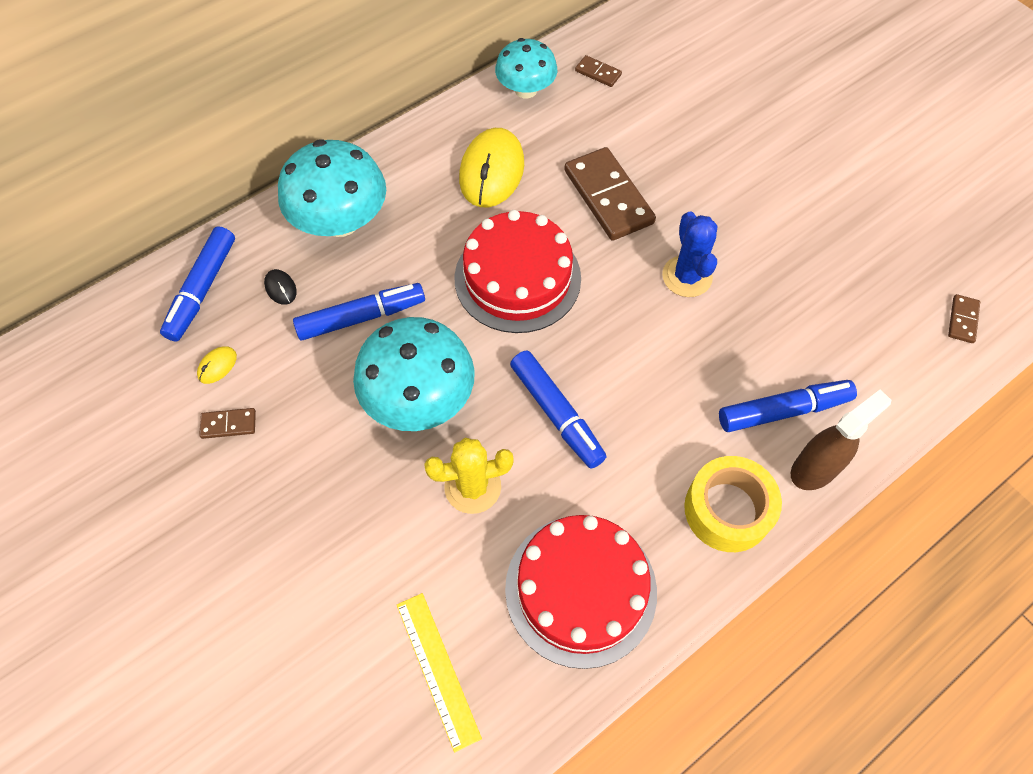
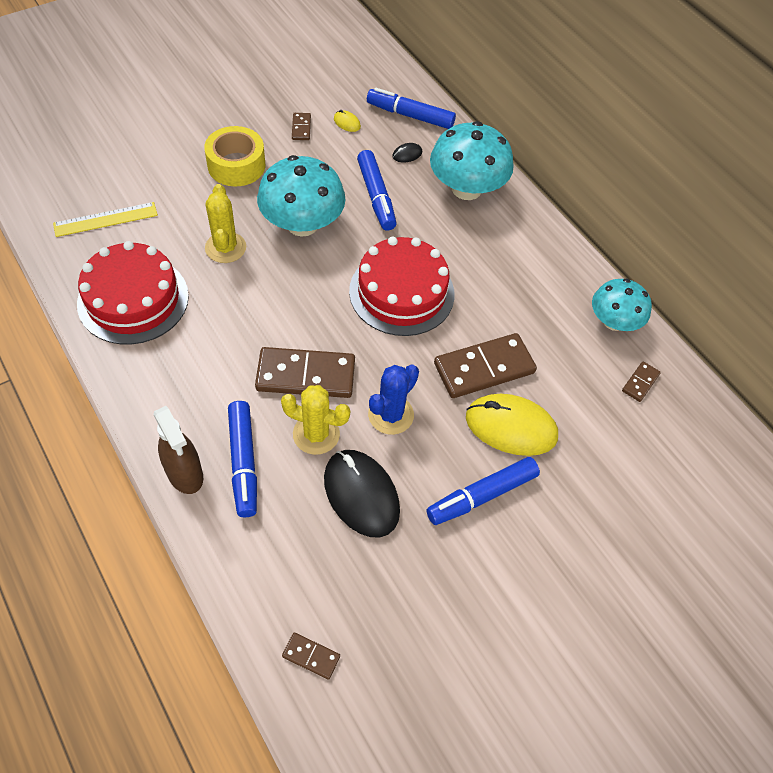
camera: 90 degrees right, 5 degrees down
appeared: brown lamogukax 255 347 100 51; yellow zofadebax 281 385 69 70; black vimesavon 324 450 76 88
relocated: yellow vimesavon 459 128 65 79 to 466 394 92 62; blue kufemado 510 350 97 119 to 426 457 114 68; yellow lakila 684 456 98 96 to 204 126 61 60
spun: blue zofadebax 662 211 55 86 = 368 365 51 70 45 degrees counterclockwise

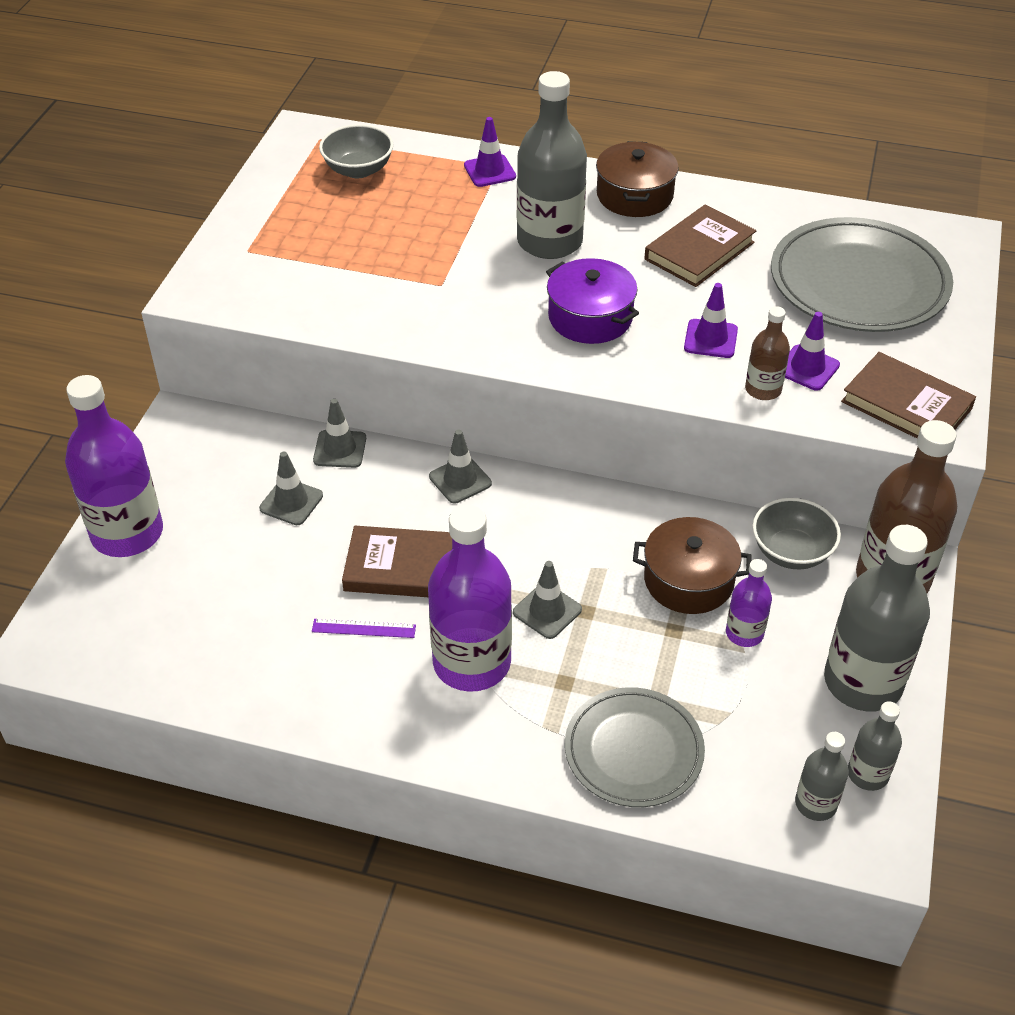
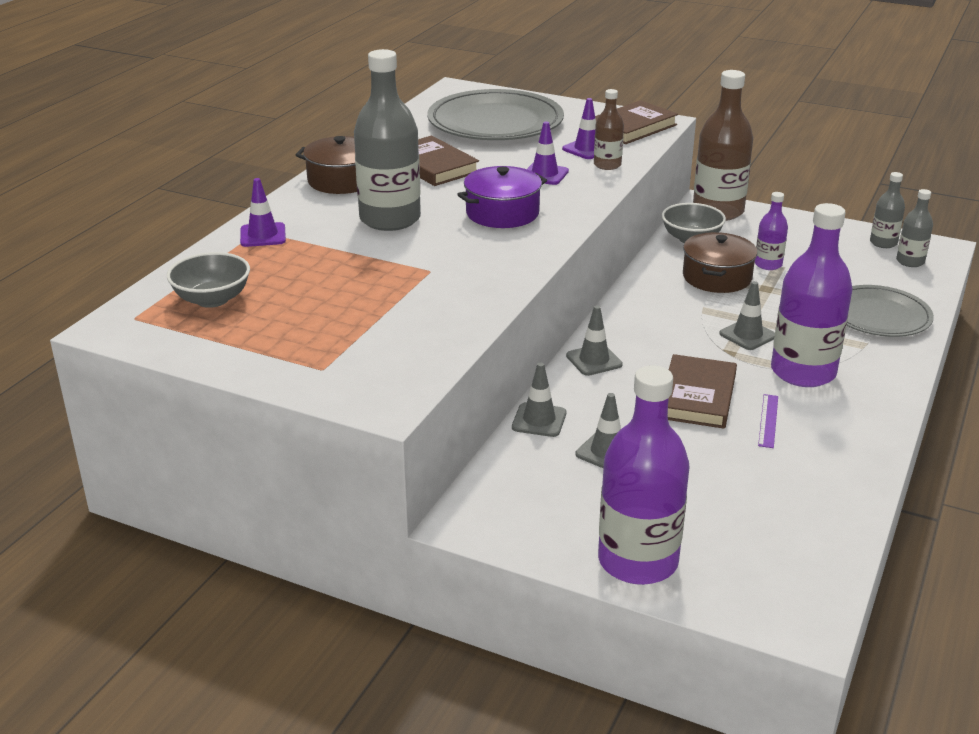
camera: 80 degrees left, 15 degrees down
missing: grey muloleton 824 525 106 186

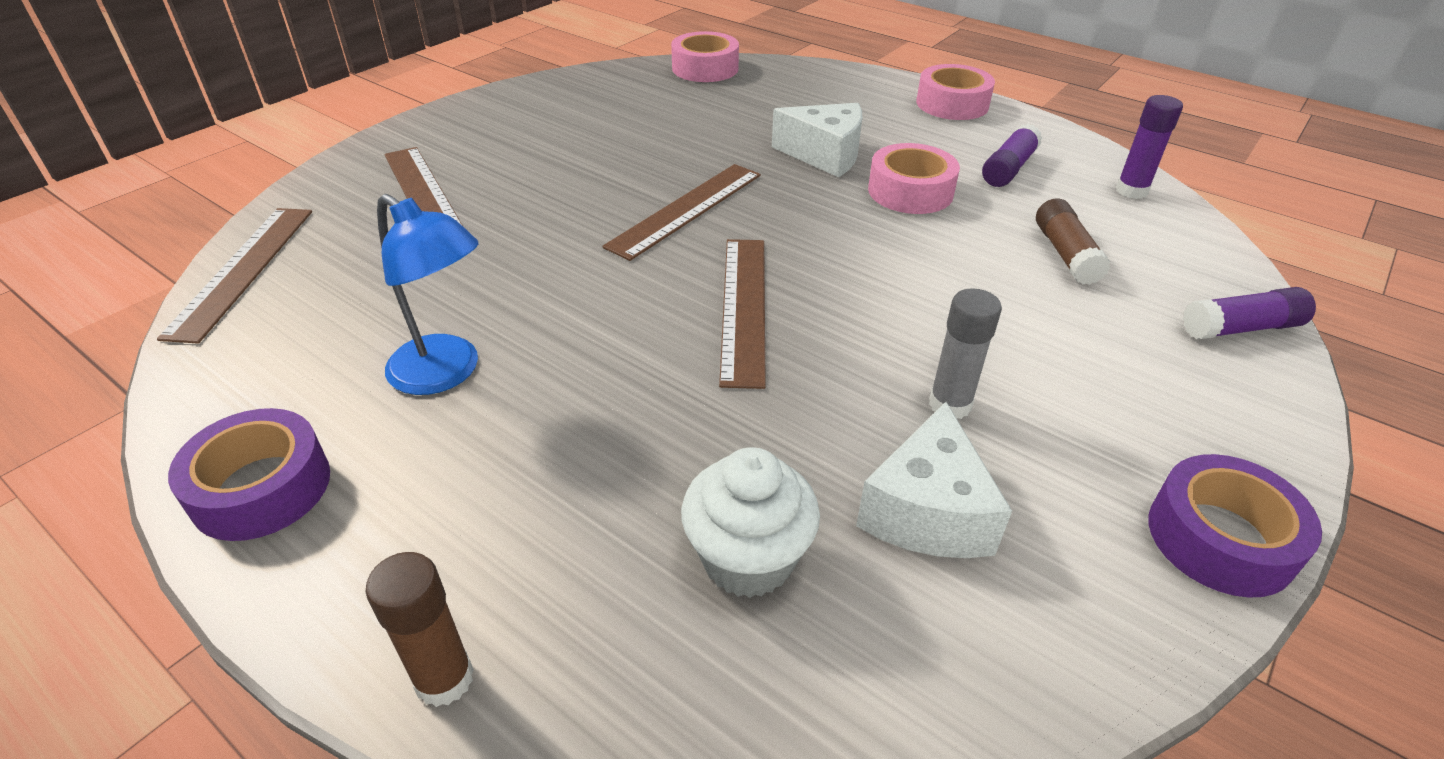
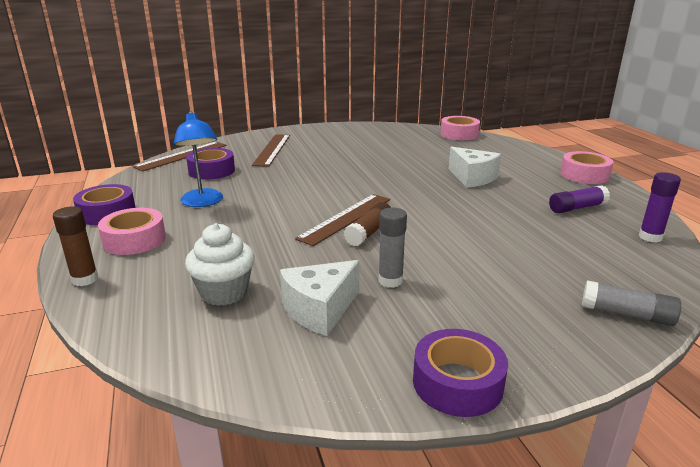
camera: 35 degrees right, 15 degrees down
missing: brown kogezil 602 164 159 97
appeared: purple lakila 186 148 49 32
relocated: pink lakila 868 143 92 71 to 98 208 68 47; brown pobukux 1036 198 75 87 to 344 202 47 44
colour: purple pobukux 1183 287 133 52 to grey pobukux 582 280 99 46

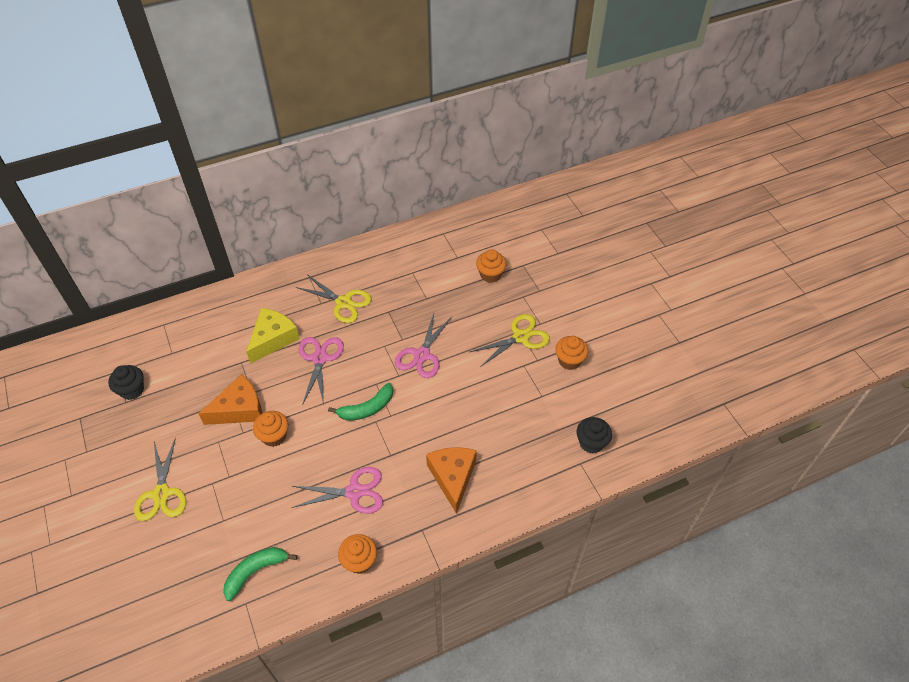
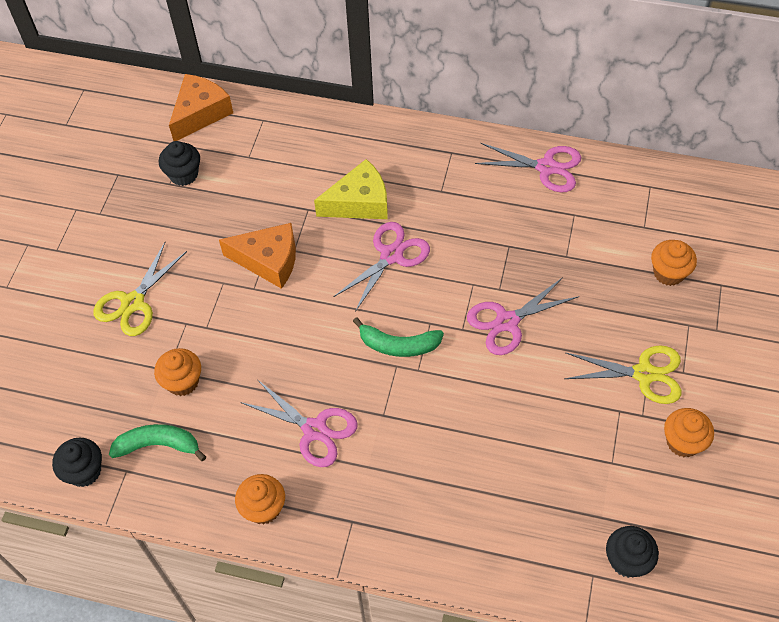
camera: 40 degrees right, 5 degrees up
missing: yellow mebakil 296 274 76 49
appeared: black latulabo 52 437 50 50; pink mebakil 475 143 106 49
relocated: orange latulabo 253 411 35 36 to 154 348 47 48; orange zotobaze 426 447 51 67 to 169 74 64 67

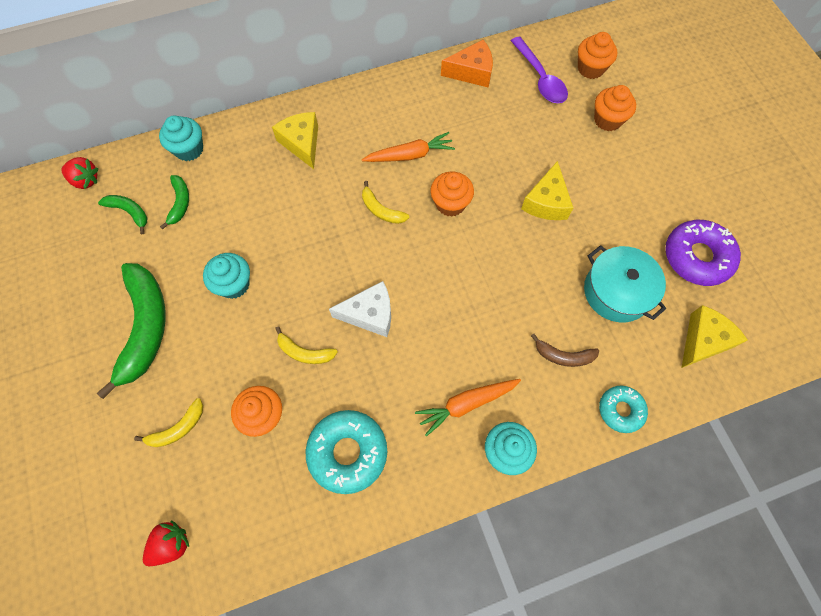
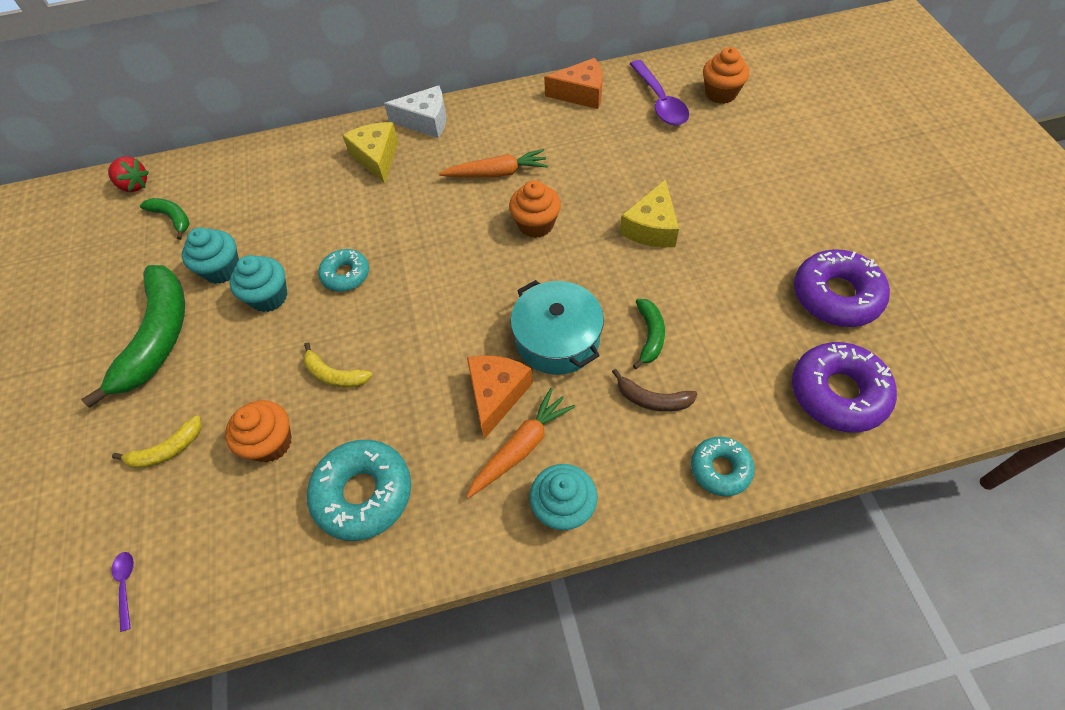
camera: 10 degrees right, 10 degrees down
missing: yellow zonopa 362 181 47 43; orange latulabo 594 85 42 46
appeared: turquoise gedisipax 318 249 51 43; orange zotobaze 467 356 66 83
relocated: turquoise latulabo 159 115 44 46 to 182 227 57 57; green zonopa 160 175 29 54 to 633 299 32 70; white zotobaze 329 281 62 56 to 384 85 62 53; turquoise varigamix 584 245 82 77 to 511 280 93 95
exchanged: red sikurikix 143 520 46 46 to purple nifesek 111 552 23 80; yellow zotobaze 681 305 67 63 to purple gedisipax 792 342 105 91
spun: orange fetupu 415 379 106 58 = 466 388 109 110 150 degrees clockwise

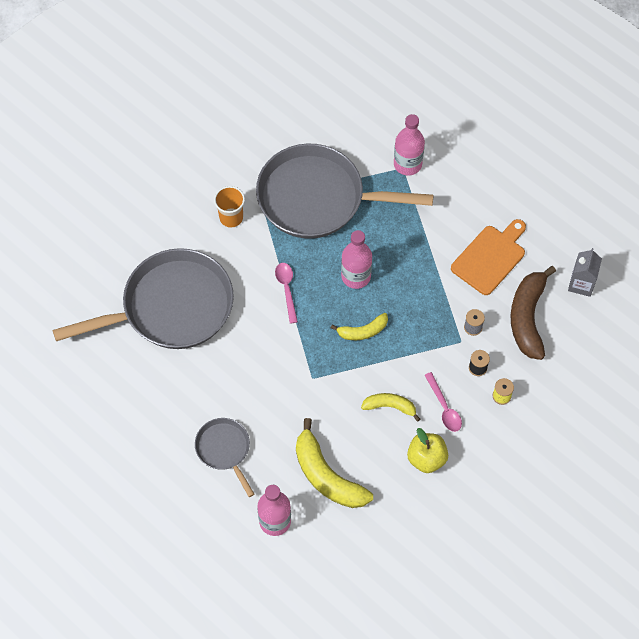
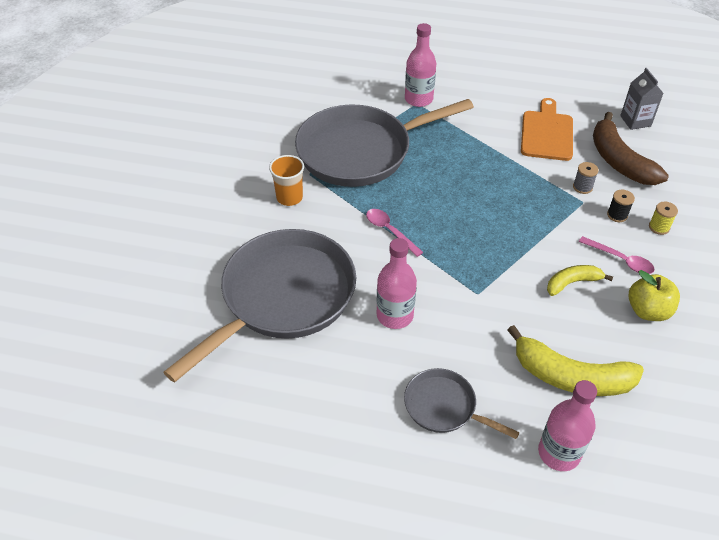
camera: 30 degrees left, 15 degrees down
missing: yellow zonopa 331 313 57 27
relocated: pink muloleton 341 230 31 59 to 377 238 40 91

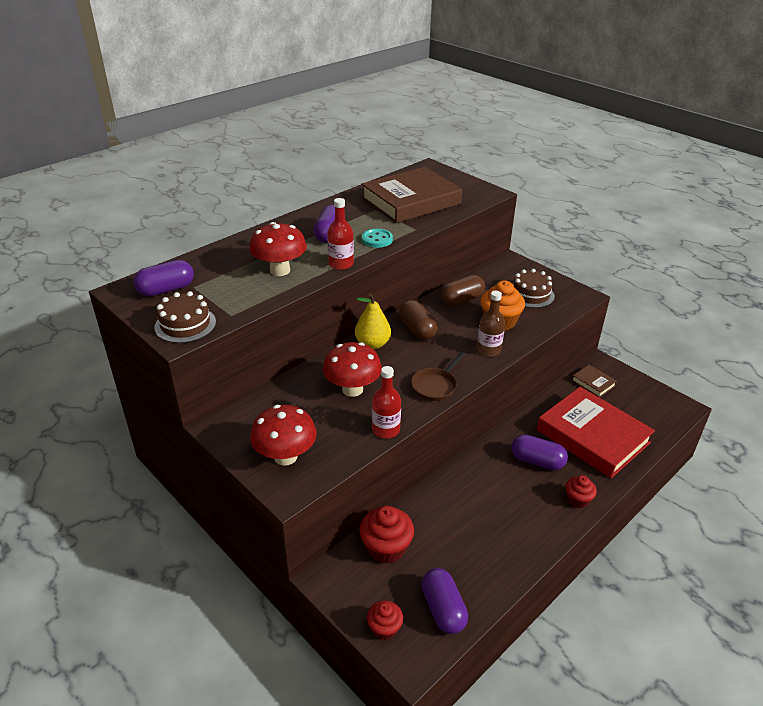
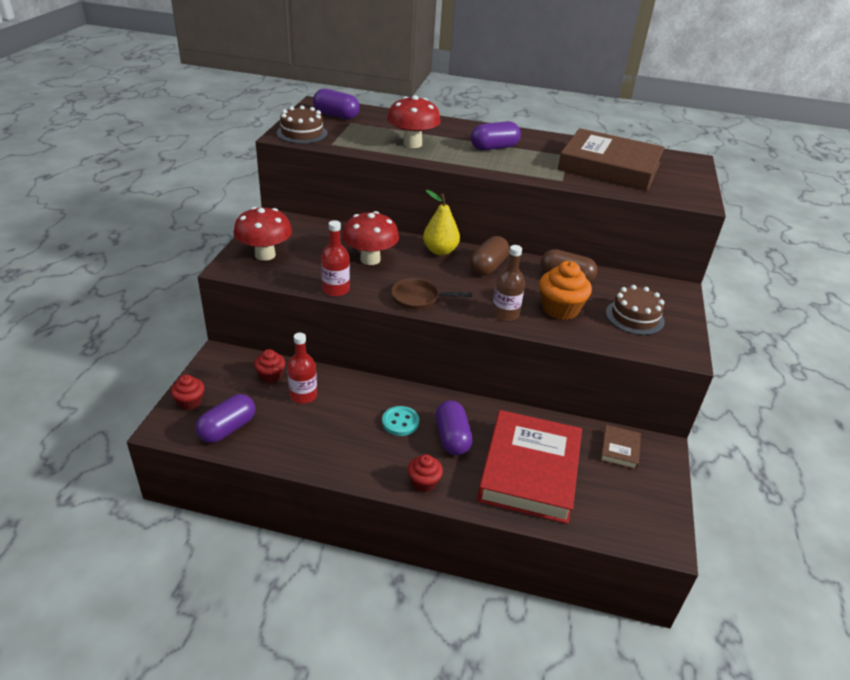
camera: 55 degrees right, 0 degrees up
relocated: red muloleton 327 198 27 72 to 287 333 30 71; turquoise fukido 361 229 32 19 to 382 406 37 30
size: red latulabo 359 506 55 58 = 254 349 31 34 x0.61

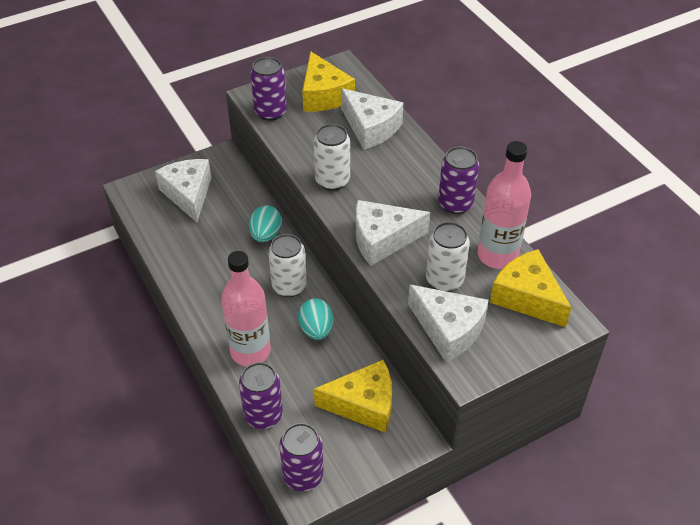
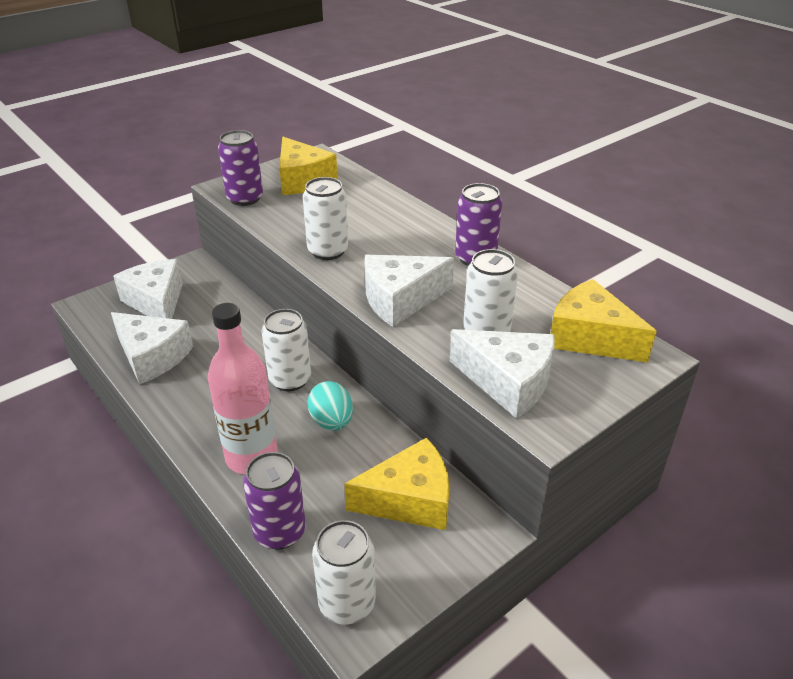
camera: 10 degrees left, 10 degrees down
missing: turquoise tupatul 249 205 33 37; pink muloleton 478 141 53 128
relocated: white zotobaze 341 88 62 62 to 111 312 82 72
colour: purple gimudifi 279 423 45 68 to white gimudifi 312 520 64 105

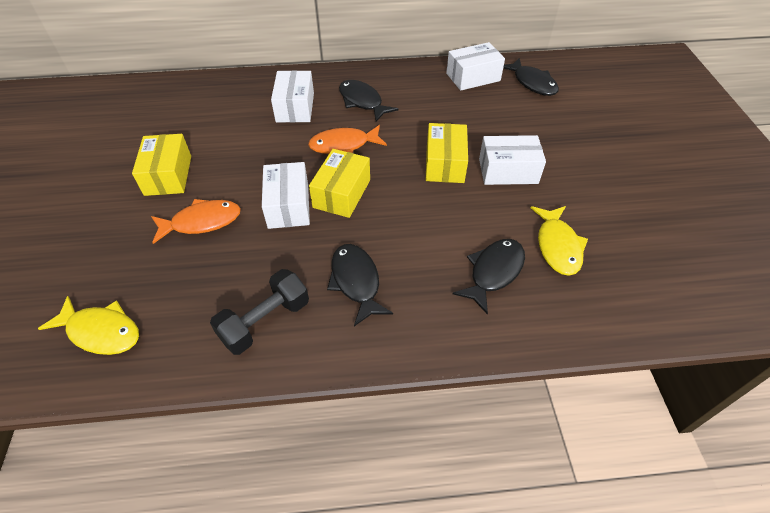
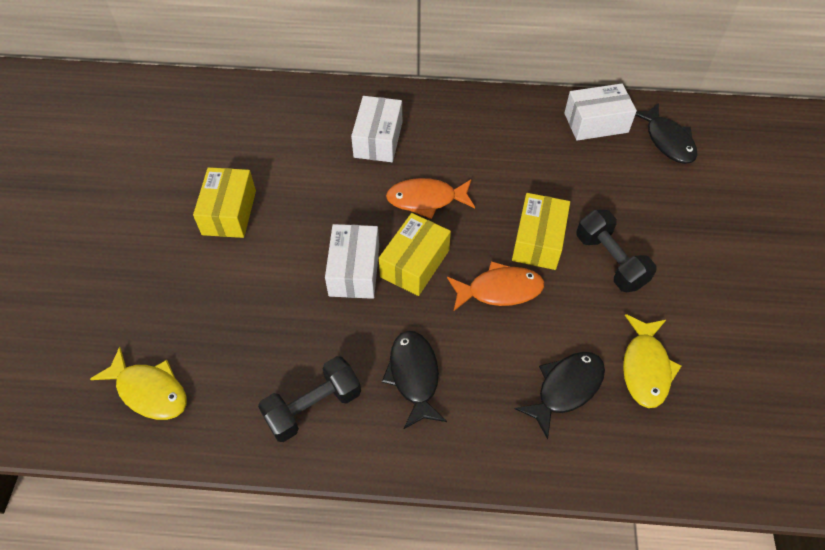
camera: 10 degrees right, 5 degrees up
missing: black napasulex 339 80 59 41
relocated: orange napasulex 151 199 90 45 to 447 261 97 50
exchanged: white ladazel 479 135 67 50 to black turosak 576 210 80 82

